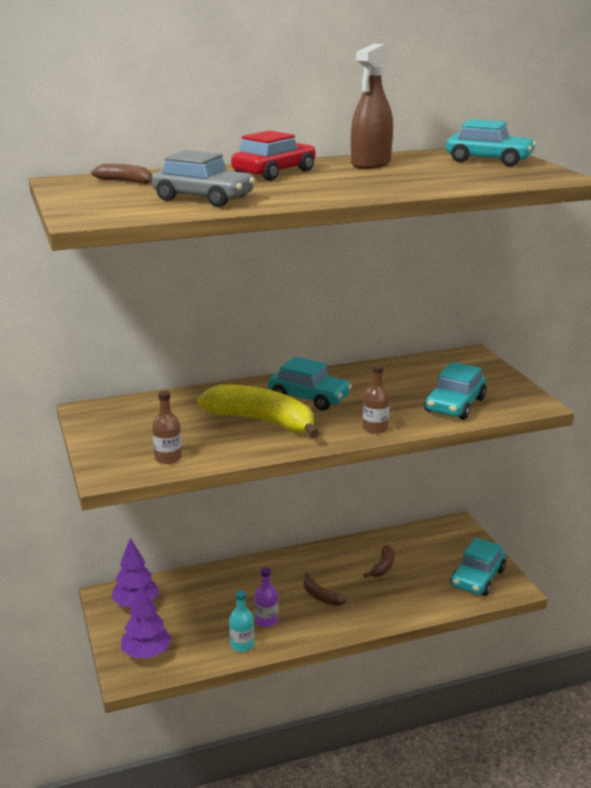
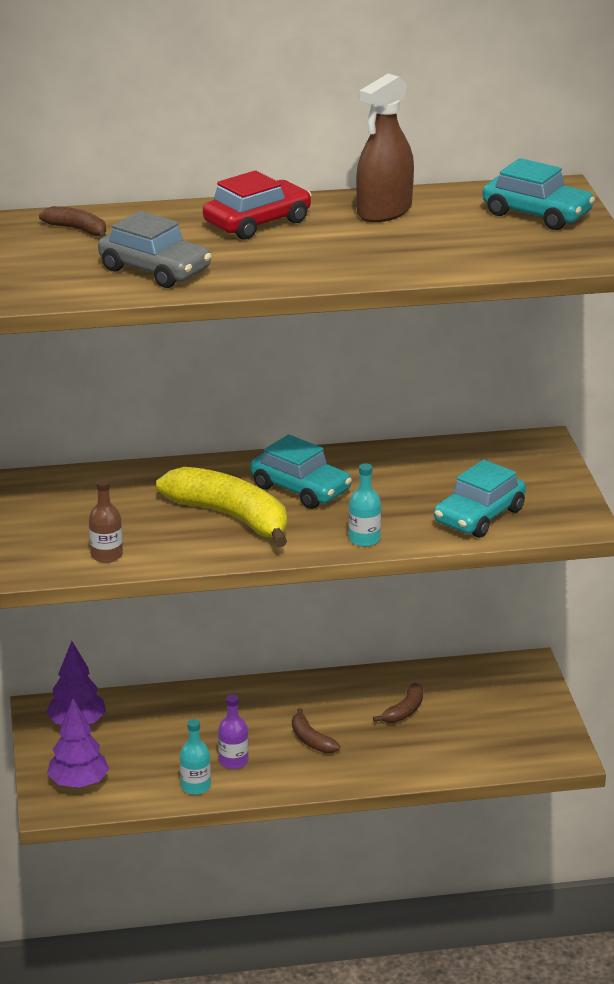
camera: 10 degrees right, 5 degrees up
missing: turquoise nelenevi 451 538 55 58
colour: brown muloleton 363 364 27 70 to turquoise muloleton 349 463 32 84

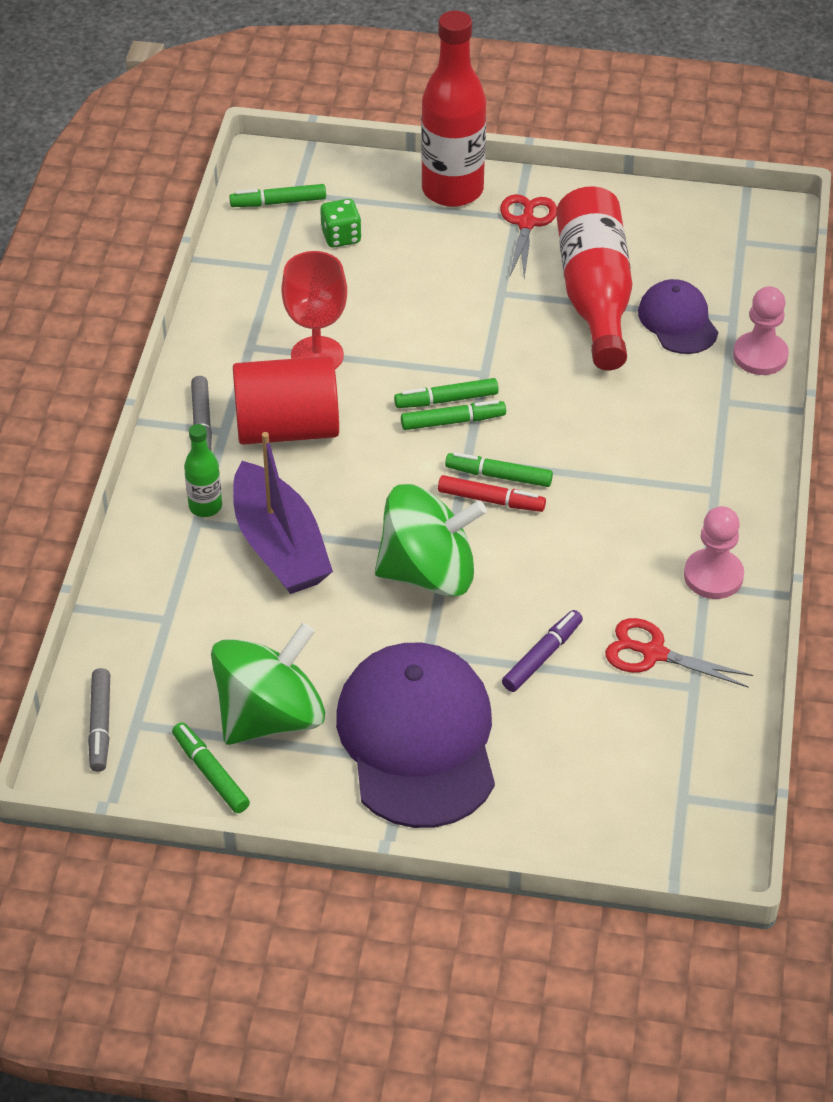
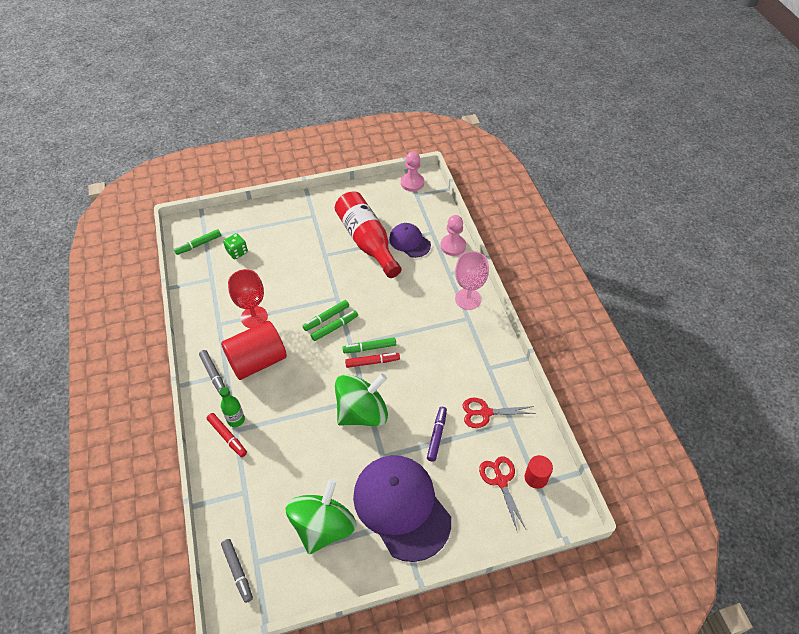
camera: 25 degrees left, 5 degrees up
missing: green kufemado 172 722 78 91; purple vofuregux 233 432 100 162; red muloleton 421 11 65 196
appeared: red kufemado 207 413 40 44; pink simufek 455 251 34 59; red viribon 525 455 28 34
relocated: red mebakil 500 194 57 85 to 479 456 47 74; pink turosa 684 506 60 93 to 401 152 23 39

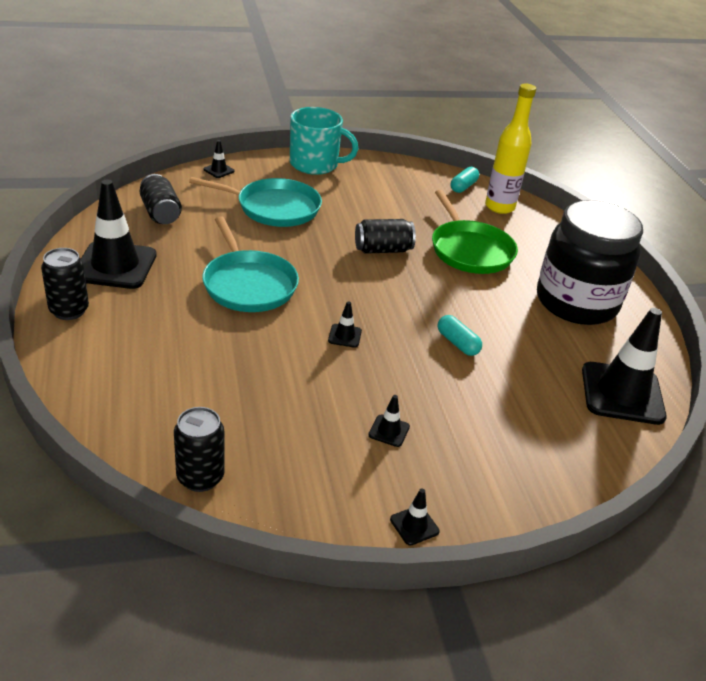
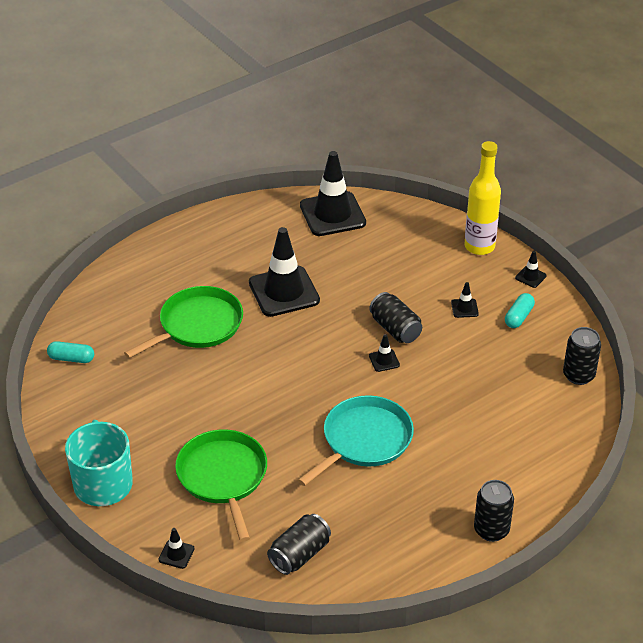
camera: 110 degrees left, 5 degrees up
missing: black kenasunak 537 200 106 125
relocated: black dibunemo 81 180 76 109 to 249 227 71 90; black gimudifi 355 219 61 35 to 369 292 53 51; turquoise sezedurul 438 315 44 41 to 505 293 30 35; yellow muloleton 485 83 51 131 to 464 141 37 114
colour: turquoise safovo 189 177 133 50 to green safovo 175 430 92 112

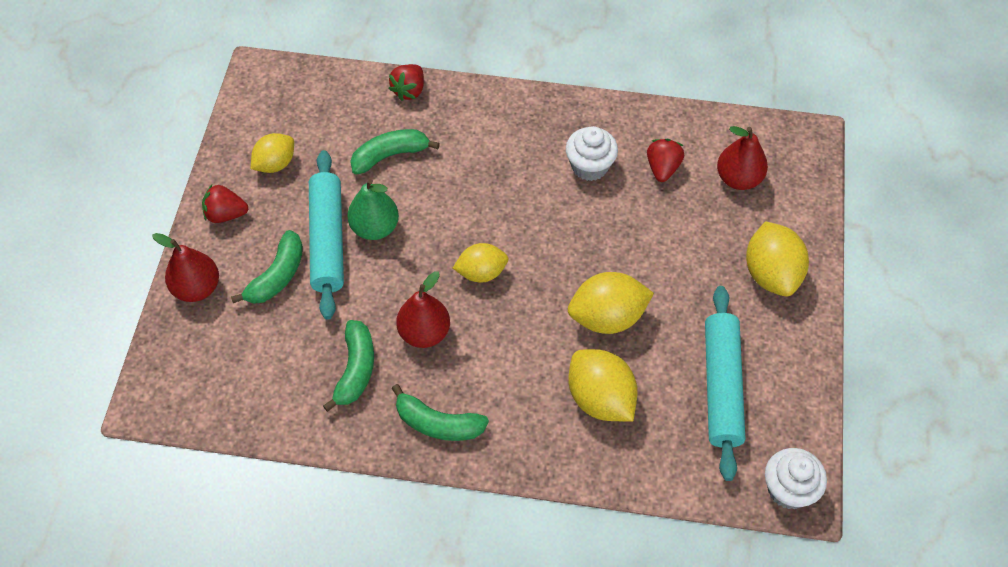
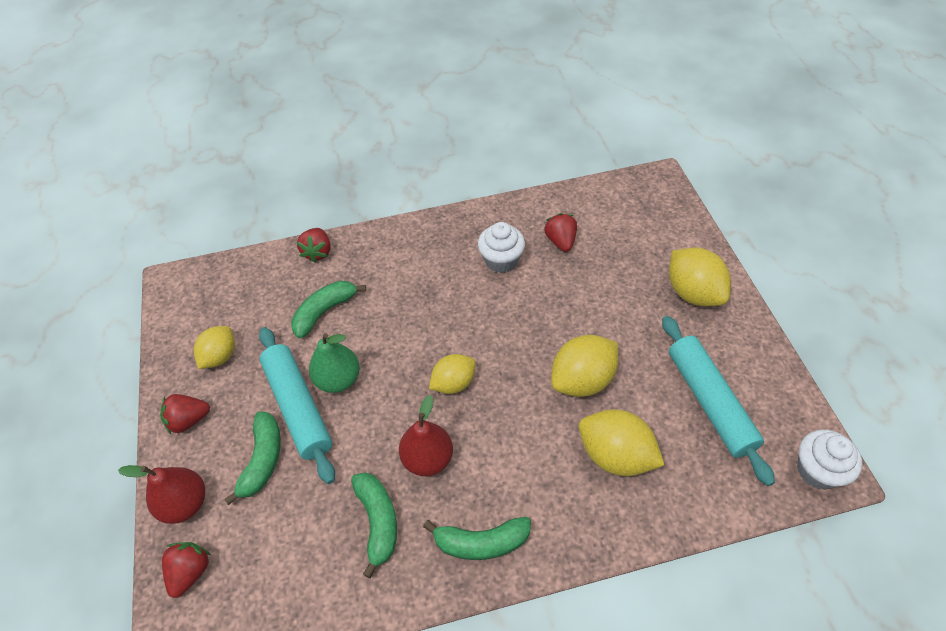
camera: 20 degrees left, 5 degrees down
missing: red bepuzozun 717 126 51 64
appeared: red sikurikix 162 542 49 56

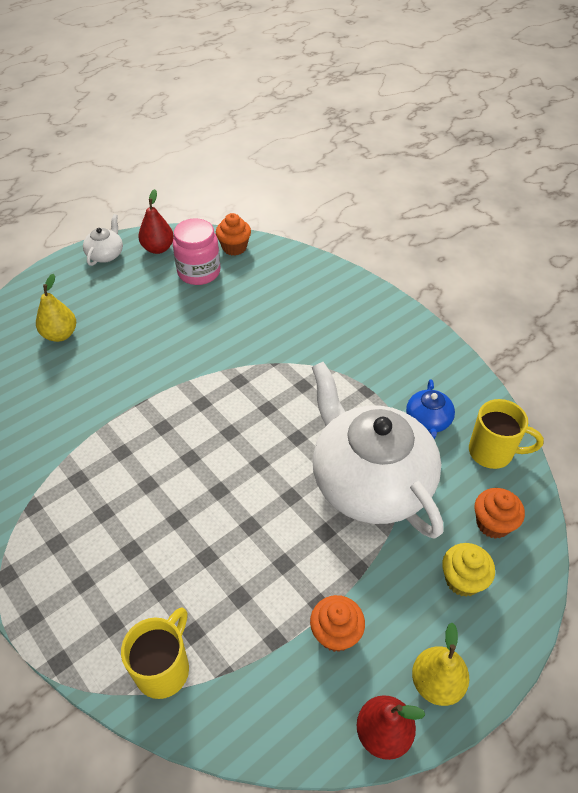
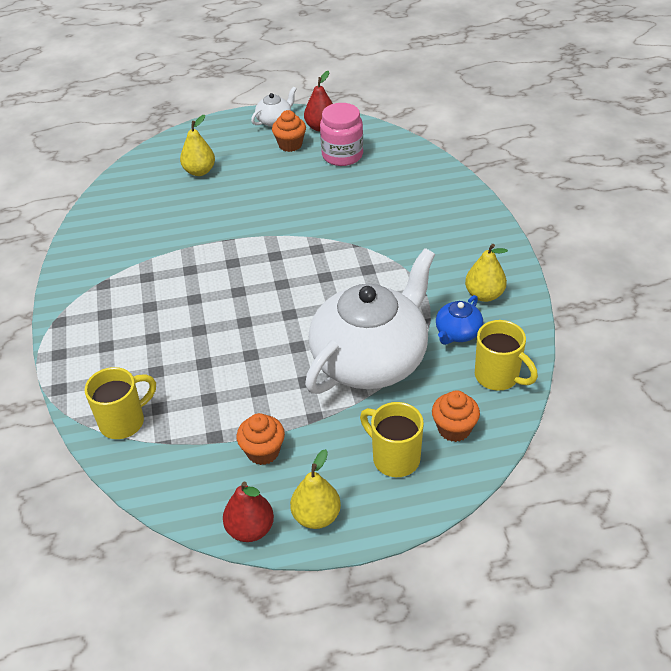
camera: 30 degrees right, 5 degrees down
appeared: yellow bepuzozun 465 244 43 58
relocated: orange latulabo 216 213 35 42 to 272 110 34 42
exchanged: yellow latulabo 442 543 53 54 to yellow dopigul 360 402 64 75
spun: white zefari 312 362 132 177 = 305 248 130 146 45 degrees clockwise

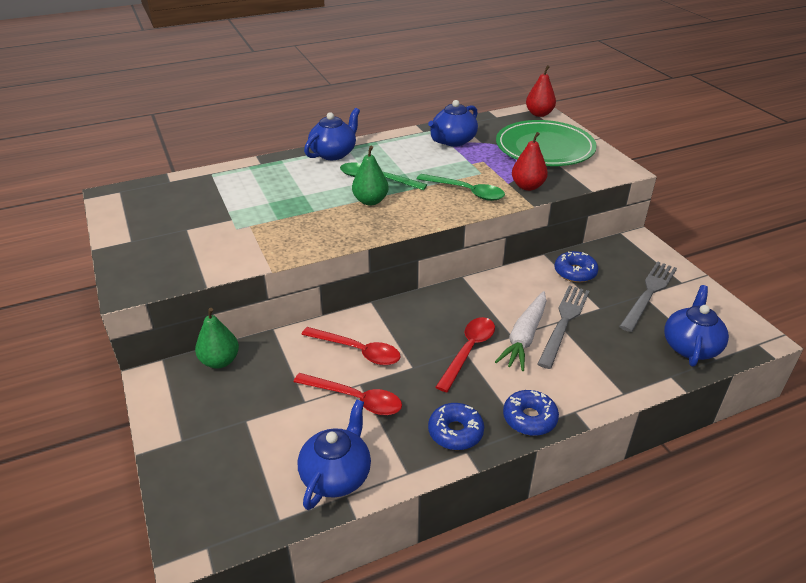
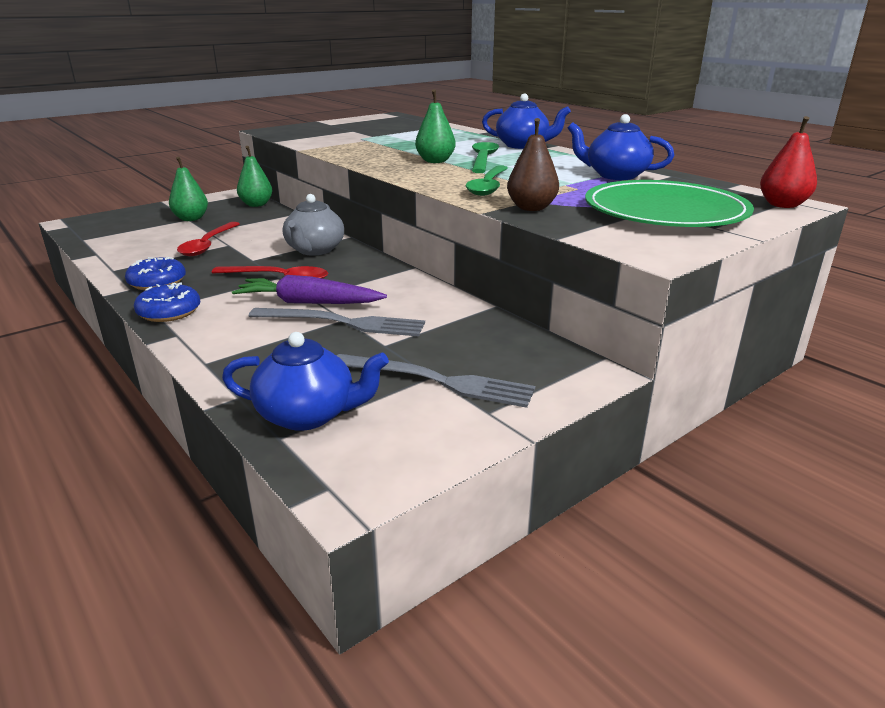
camera: 75 degrees right, 10 degrees down
missing: blue zefari 298 399 73 111; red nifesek 301 327 100 38; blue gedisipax 554 251 44 32
appeared: green bepuzozun 169 156 39 65; grey zefari 283 194 61 62
colour: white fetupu 495 291 51 80 to purple fetupu 232 275 155 29; red bepuzozun 512 132 36 59 to brown bepuzozun 507 118 52 93

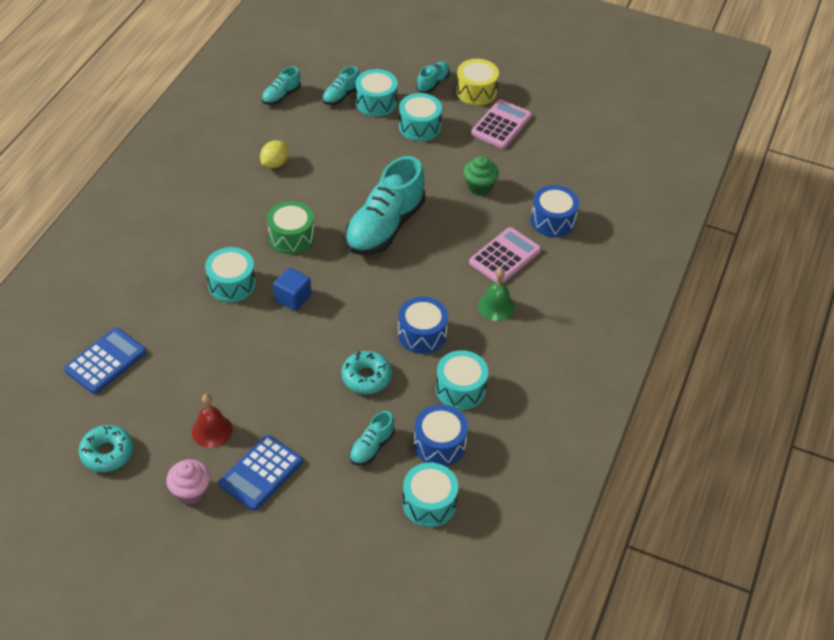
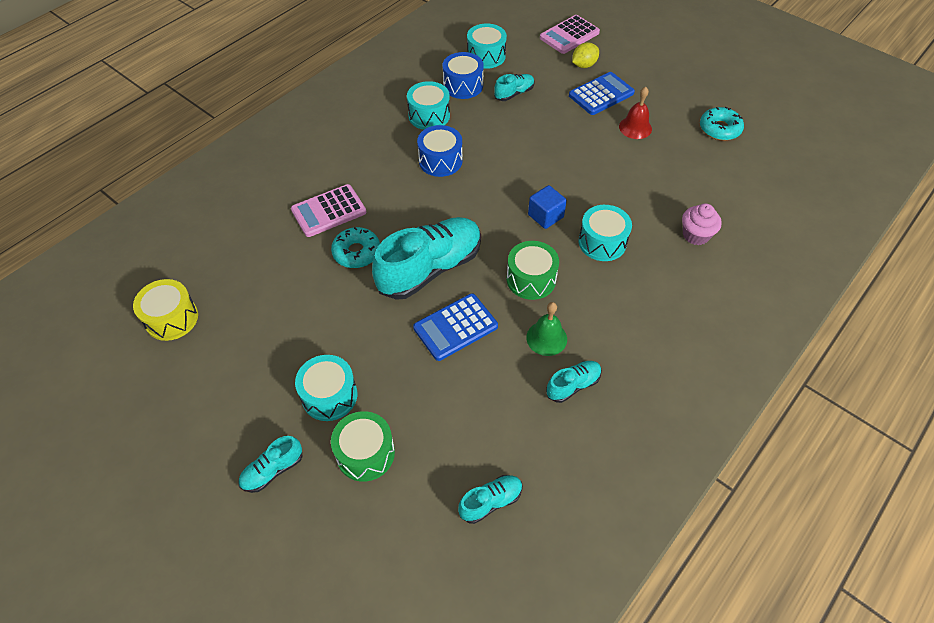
camera: 160 degrees left, 5 degrees up
missing: green latulabo 464 156 35 39; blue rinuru 531 185 48 52
relocated: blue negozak 64 327 82 67 to 413 293 85 68; pink latulabo 166 460 44 45 to 682 203 40 42; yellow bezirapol 260 140 29 28 to 572 42 27 26; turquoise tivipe 323 66 36 39 to 546 361 56 42; turquoise gedisipax 342 351 50 43 to 331 227 49 41; yellow rinuru 456 59 43 46 to 133 279 65 62; pink negozak 471 99 61 50 to 540 15 60 39; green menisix 478 269 37 52 to 526 302 41 54
colour: turquoise rinuru 356 69 42 48 to green rinuru 331 411 64 71

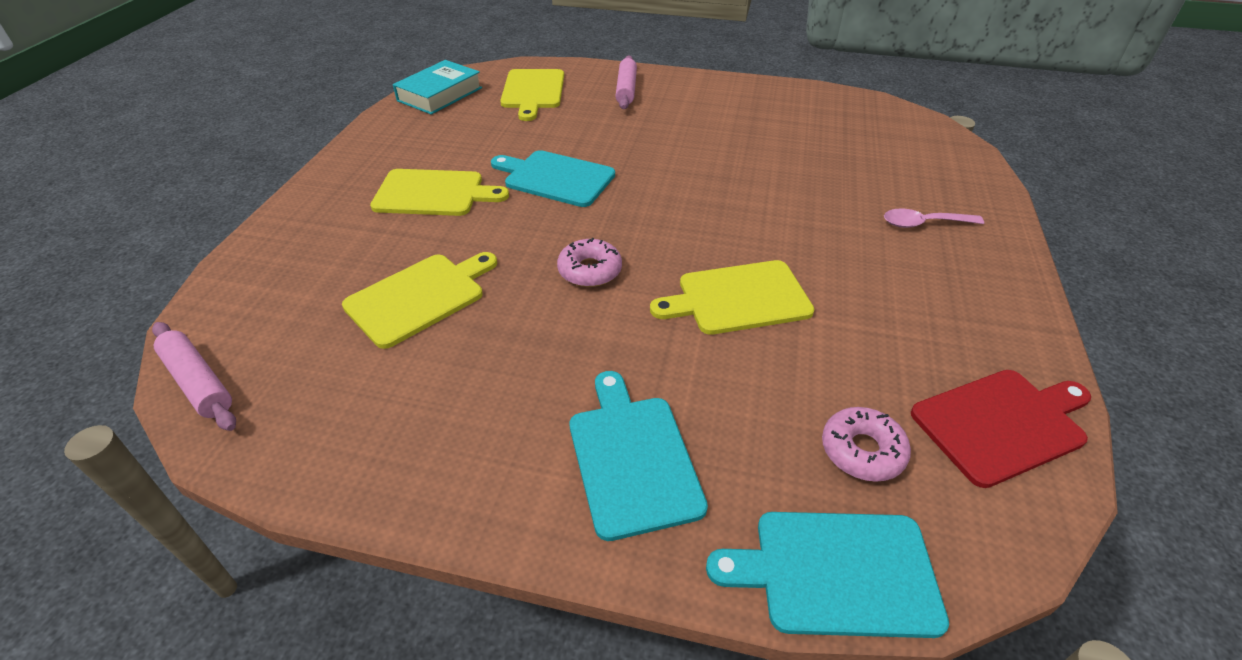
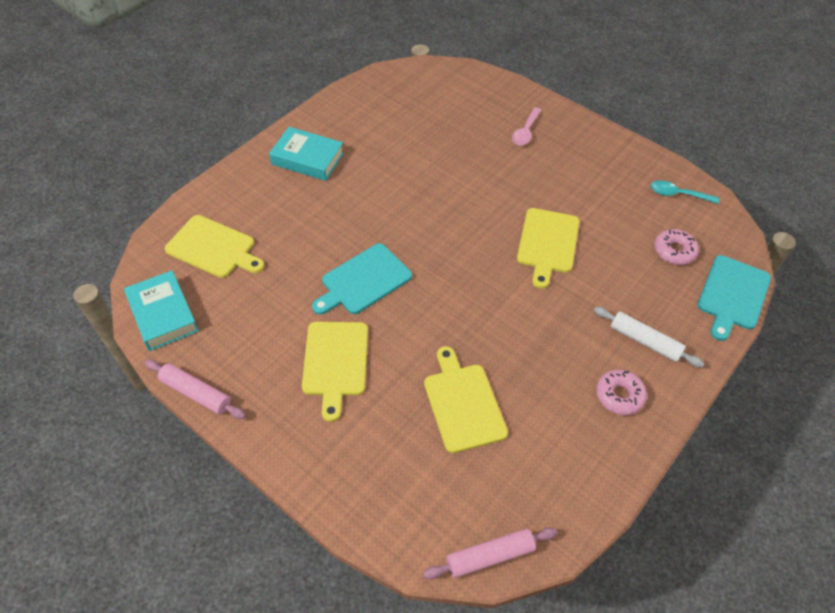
camera: 65 degrees left, 10 degrees up
appeared: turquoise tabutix 269 127 75 54
relocated: pink gedisipax 557 238 65 49 to 596 370 51 45; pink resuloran 615 55 22 54 to 144 359 102 60
exchanged: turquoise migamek 570 371 138 170 to white resuloran 594 307 110 61; red migamek 911 370 180 118 to turquoise nifesek 650 180 69 24
spun: yellow migamek 370 169 139 47 = 302 322 66 100 150 degrees clockwise

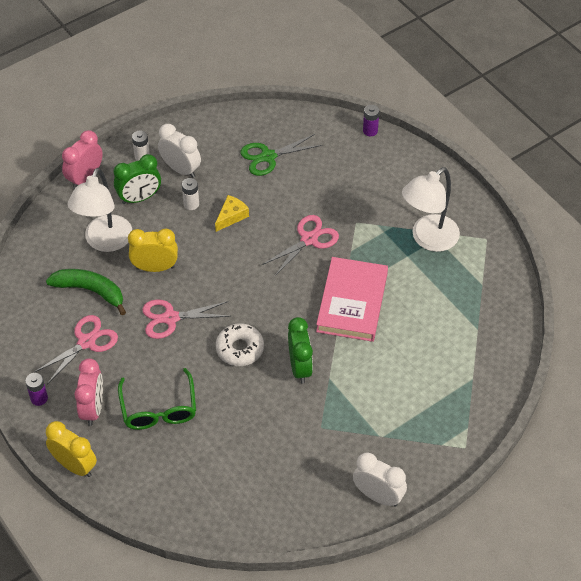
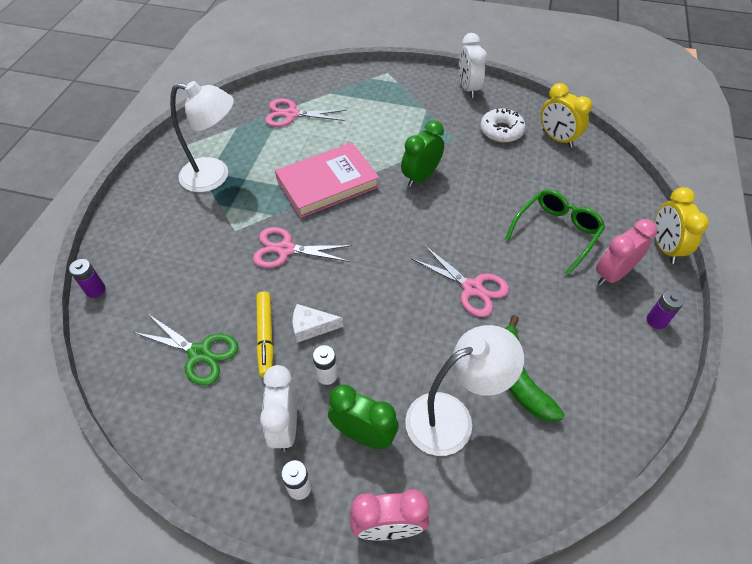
camera: 130 degrees left, 0 degrees up
appeared: yellow kufemado 256 291 18 87
relocated: pink mebakil 35 315 83 69 to 265 99 81 28; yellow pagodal 128 229 50 43 to 541 83 51 65; white gedisipax 216 323 48 43 to 480 108 46 35
colour: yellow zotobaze 215 195 34 37 to white zotobaze 292 304 51 39

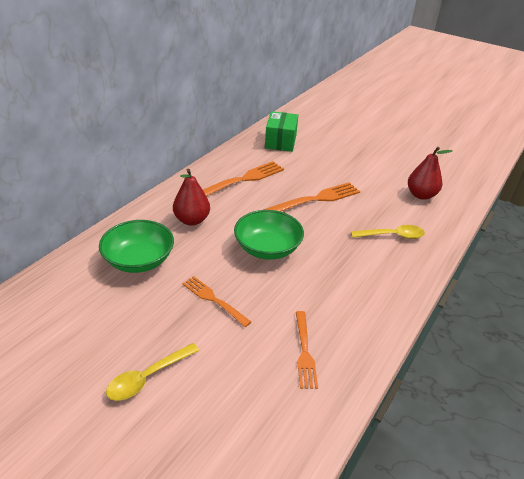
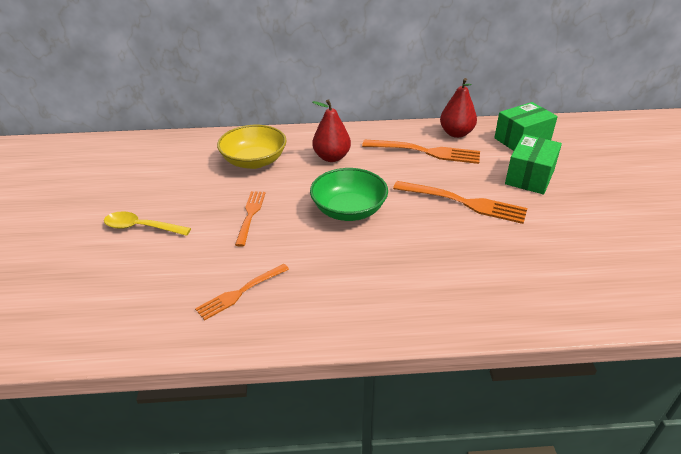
camera: 55 degrees right, 0 degrees up
missing: yellow nifesek 351 225 74 14
appeared: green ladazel 505 134 57 60
relocated: red bepuzozun 408 147 44 53 to 440 78 37 60
colour: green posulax 99 220 75 53 to yellow posulax 217 125 70 44

